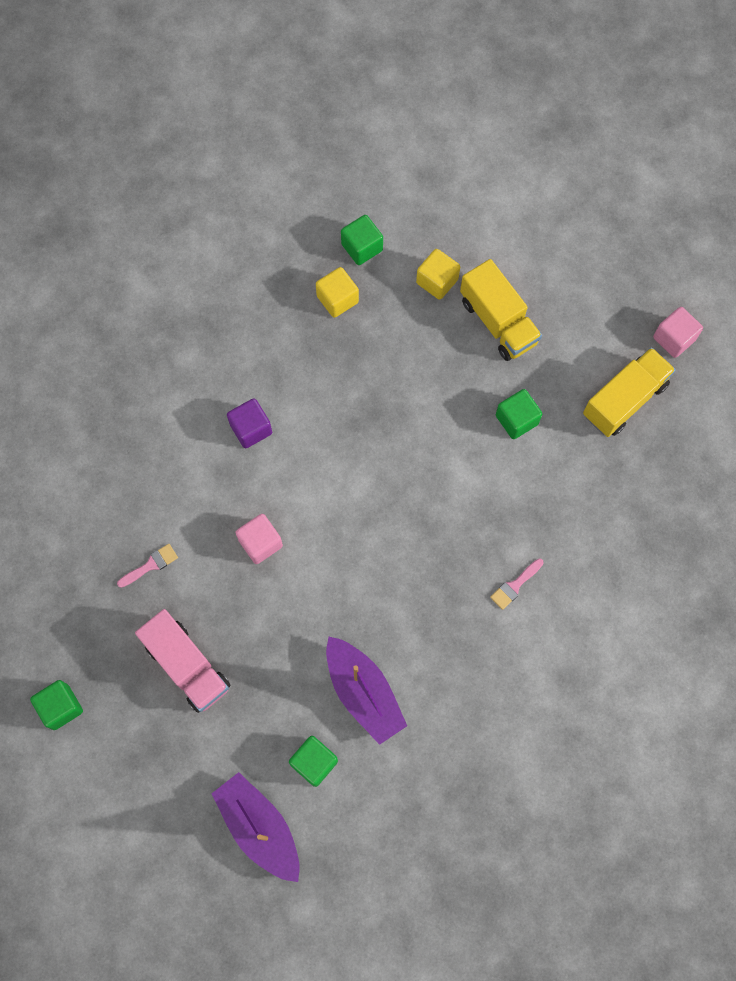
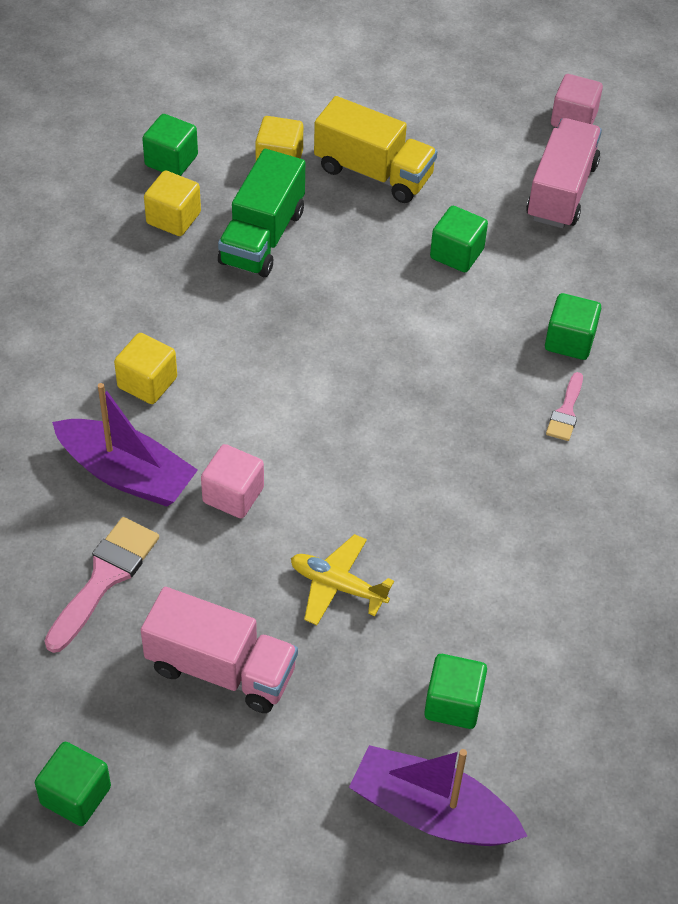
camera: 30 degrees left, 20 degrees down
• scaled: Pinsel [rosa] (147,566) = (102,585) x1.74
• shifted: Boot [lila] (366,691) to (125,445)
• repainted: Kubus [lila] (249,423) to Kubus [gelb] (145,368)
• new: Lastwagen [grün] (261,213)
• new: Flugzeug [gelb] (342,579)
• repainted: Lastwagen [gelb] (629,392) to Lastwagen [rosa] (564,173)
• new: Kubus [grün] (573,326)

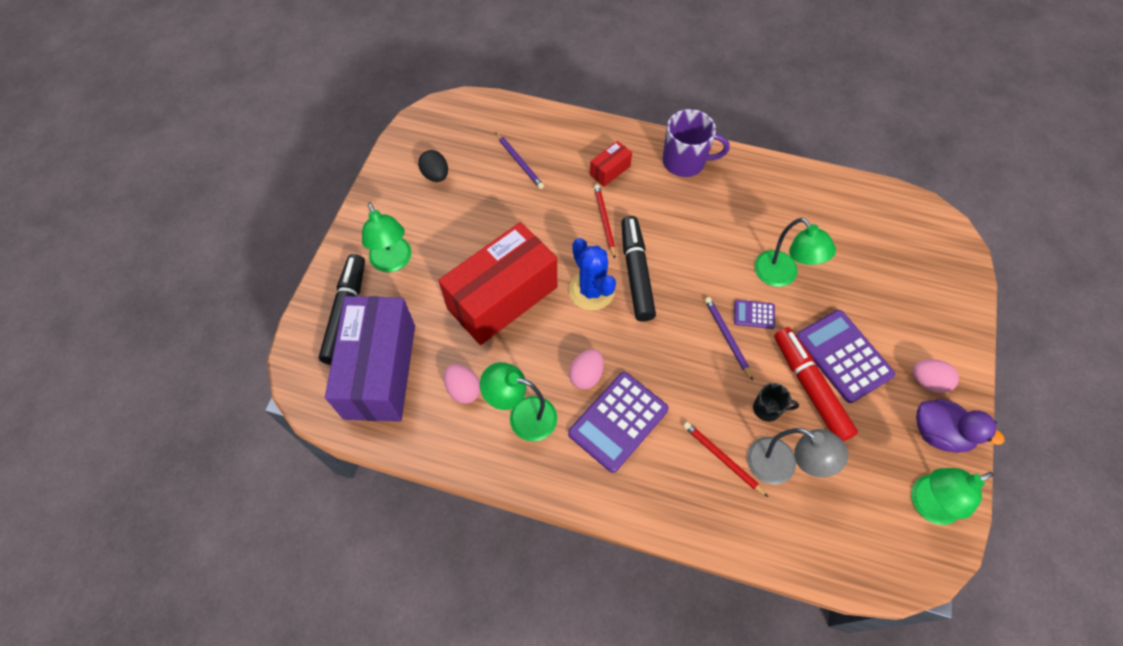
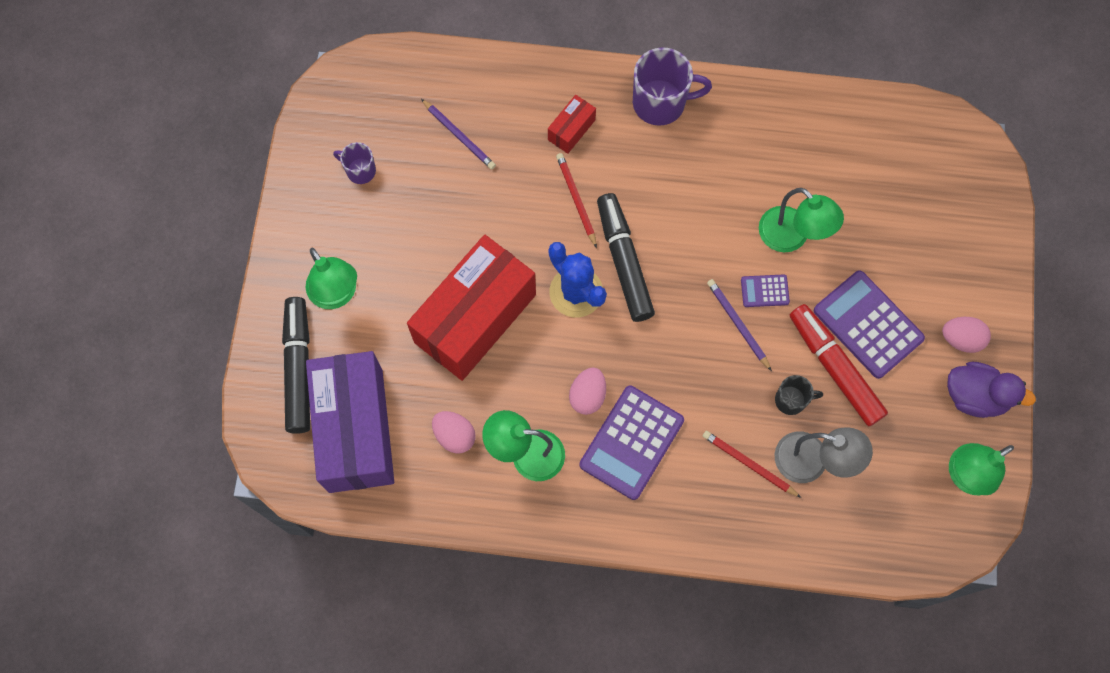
camera: 10 degrees left, 10 degrees up
• swapped: Ei [schwarz] (433,166) to Tasse [lila] (354,163)

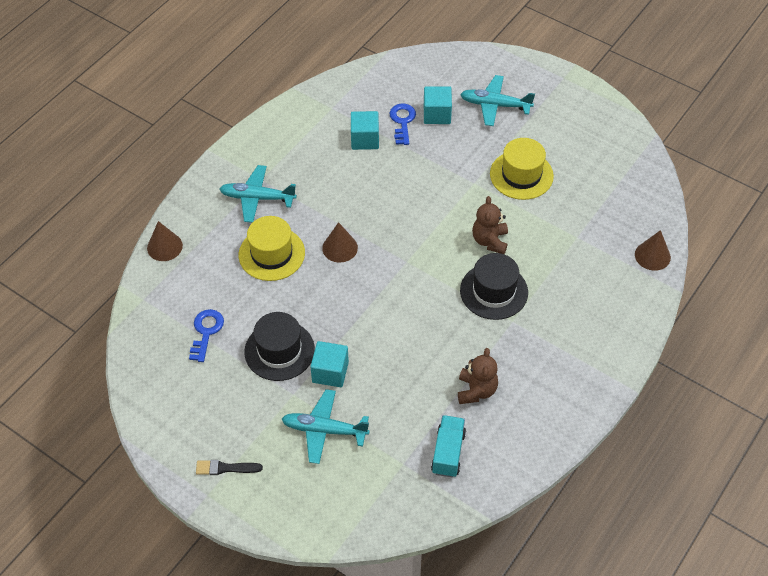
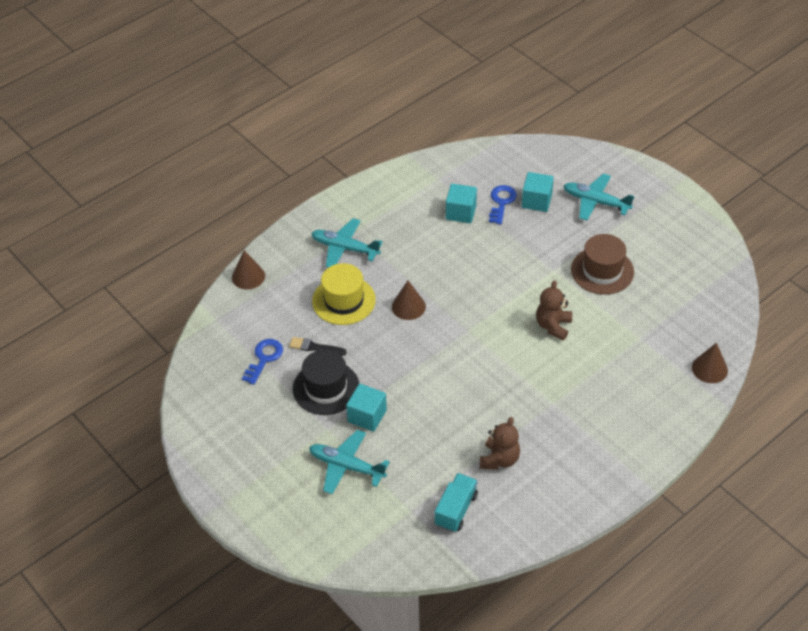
camera: 15 degrees right, 5 degrees down
• shifted: Pinsel [schwarz] (229,467) to (318,346)
• repainted: Hut [gelb] (522,169) to Hut [braun] (602,264)
• gone: Hut [schwarz] (494,286)

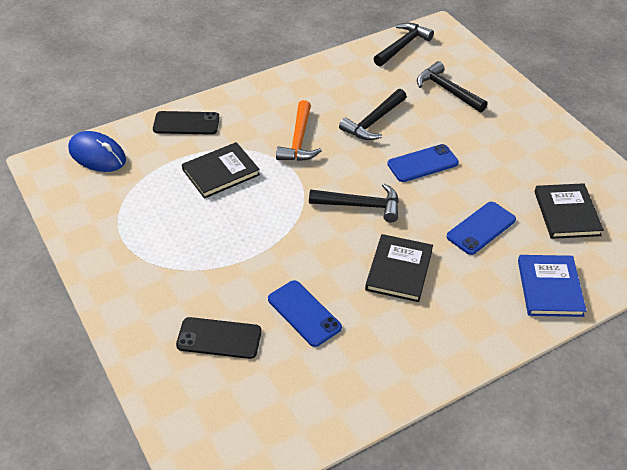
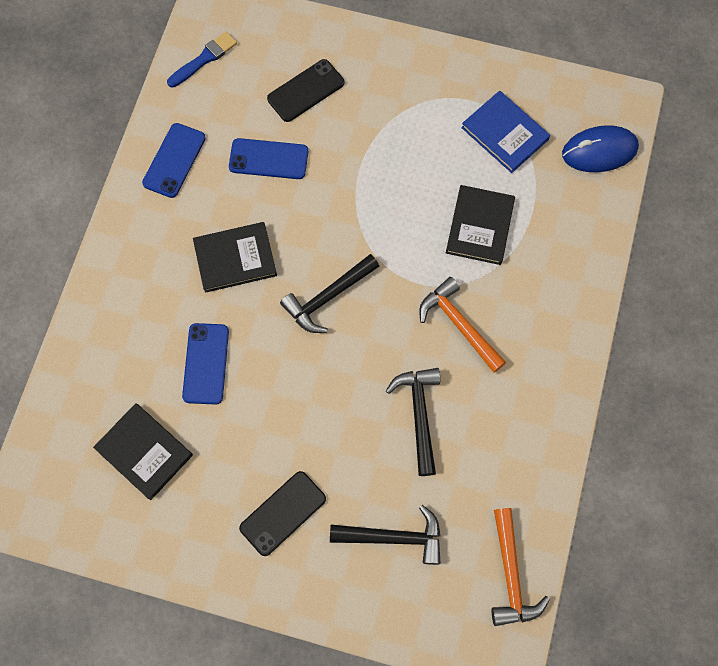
camera: 135 degrees right, 25 degrees up
• shifted: Handy [blau] (423,163) to (174,160)
• new: Pinsel [blau] (202,59)
• rotated: Buch [schwarz] (399,268) = (235,257) 75 degrees counterclockwise
• shifted: Handy [schwarz] (186,123) to (282,513)
• shifted: Buch [blau] (552,286) to (505,132)
• repainted: Hammer [schwarz] (404,45) to Hammer [orange] (521,567)

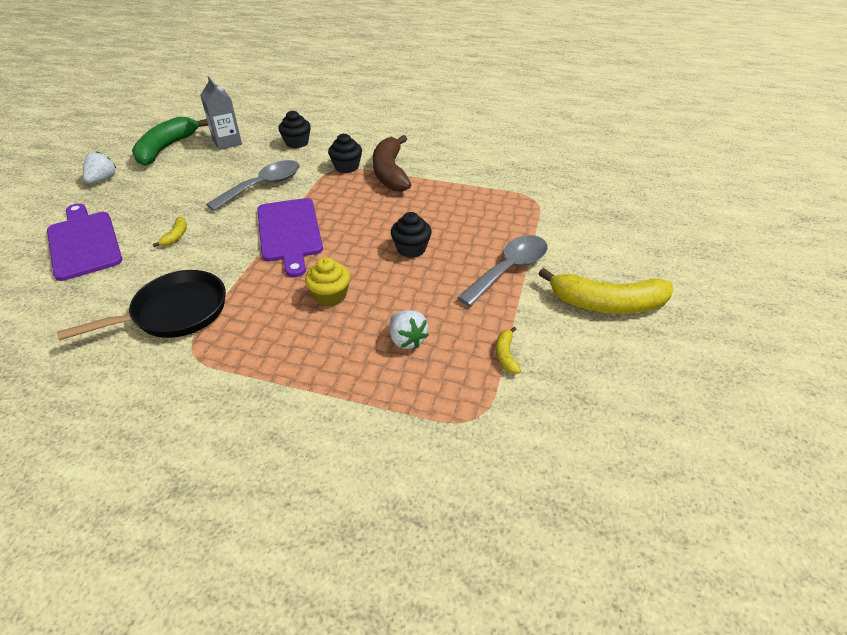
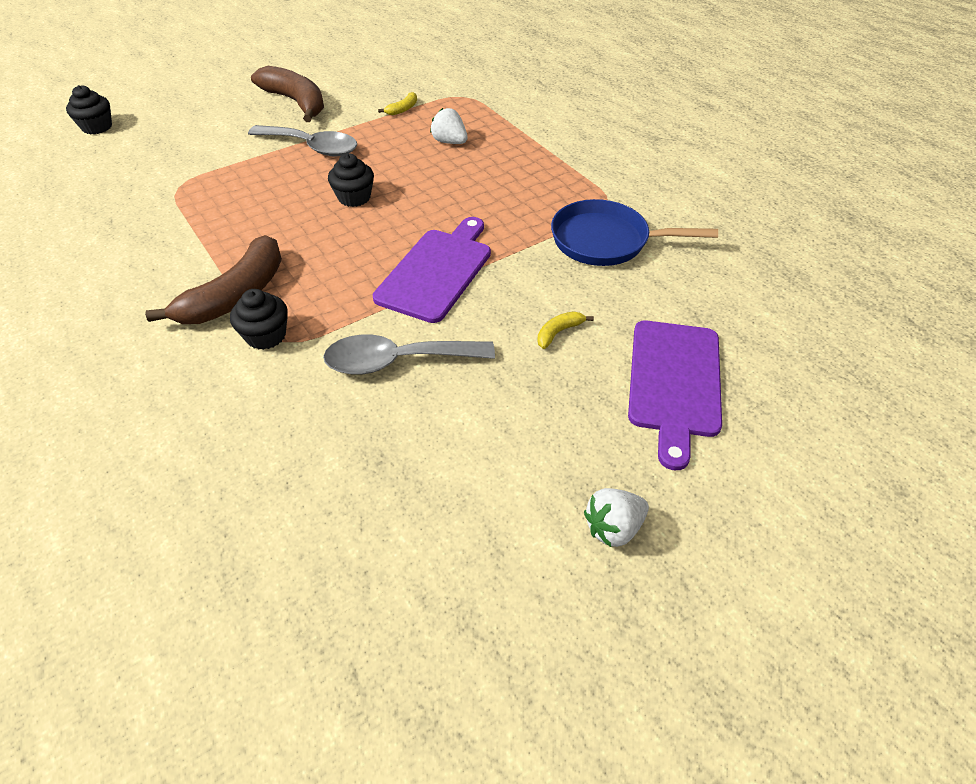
camera: 140 degrees left, 5 degrees up
• shifted: Muffin [schwarz] (294,129) to (89,109)
• rotated: Löffel [grau] (502,271) = (302,140) 150 degrees counterclockwise
• repainted: Banane [gelb] (606,291) to Banane [braun] (287,94)
• rotated: Erdbeere [weiß] (409,329) = (449,126) 60 degrees counterclockwise
• repainted: Pfanne [schwarz] (141,305) to Pfanne [blau] (634,232)
• gone: Banane [grün] (170,141)
• gone: Getränkekarton [grau] (221,113)
• gone: Muffin [gelb] (327,281)

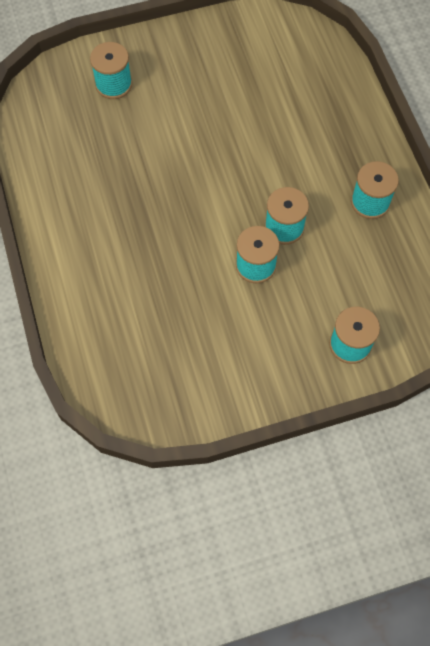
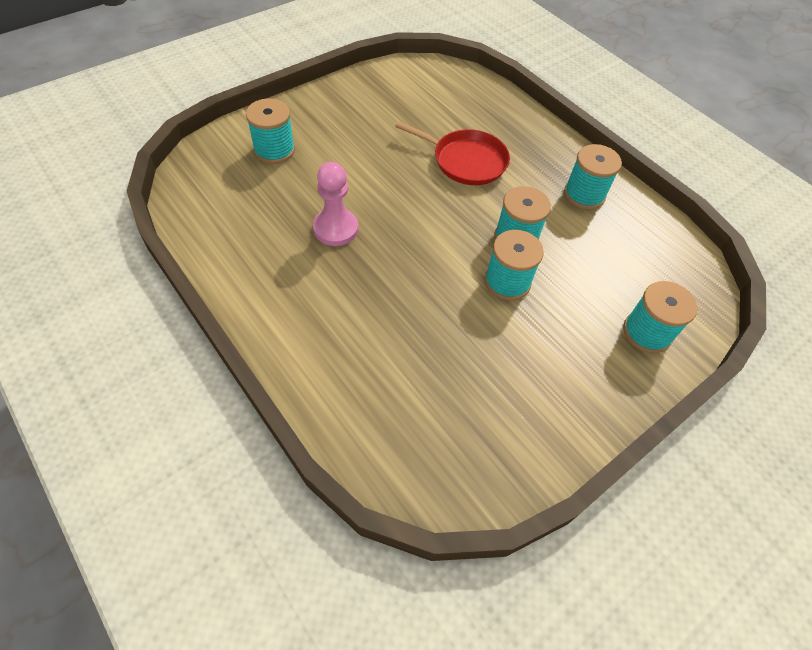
camera: 25 degrees left, 10 degrees down
• new: Bauer [rosa] (335,204)
• new: Pfanne [rot] (452,153)

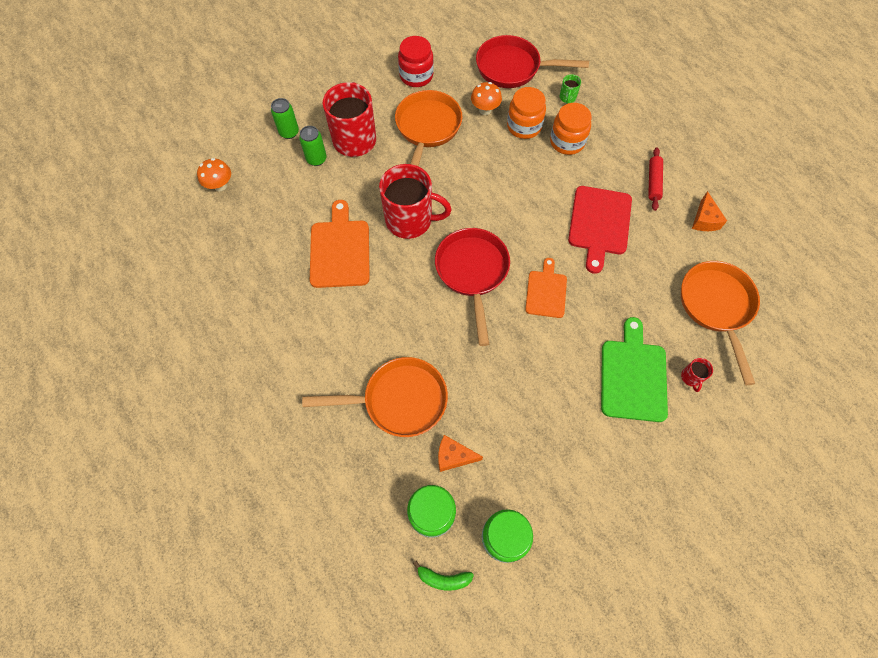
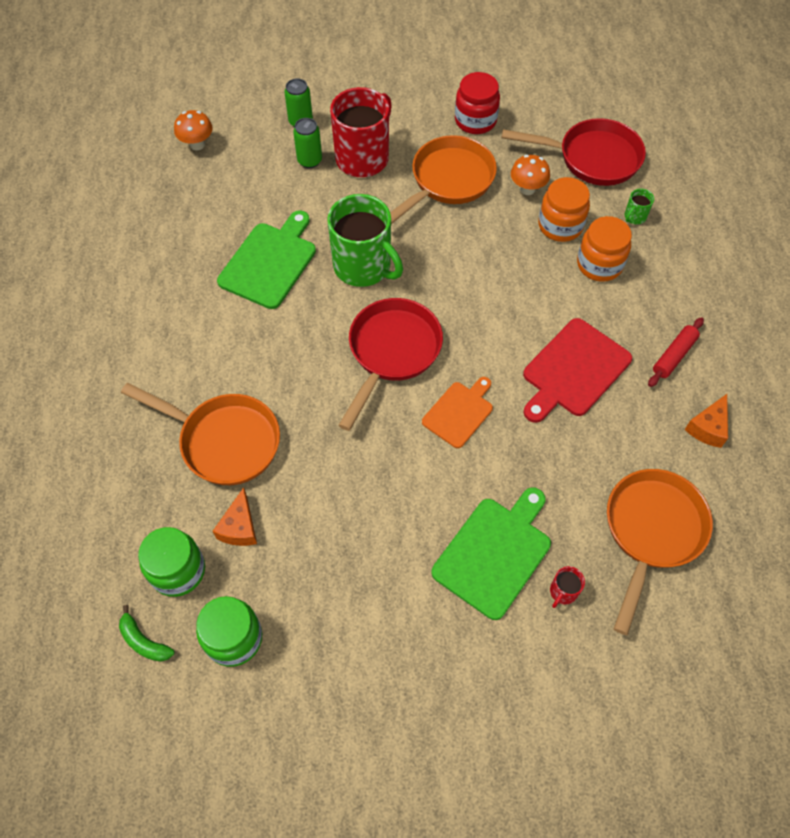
camera: 30 degrees right, 5 degrees down
• rotated: Käse [orange] (460,453) = (234,516) 120 degrees counterclockwise
• repainted: Schneidebrett [orange] (340,244) to Schneidebrett [grün] (266,259)
• repainted: Tasse [rot] (415,201) to Tasse [grün] (365,240)
• rotated: Pfanne [rot] (532,61) = (574,152) 150 degrees clockwise

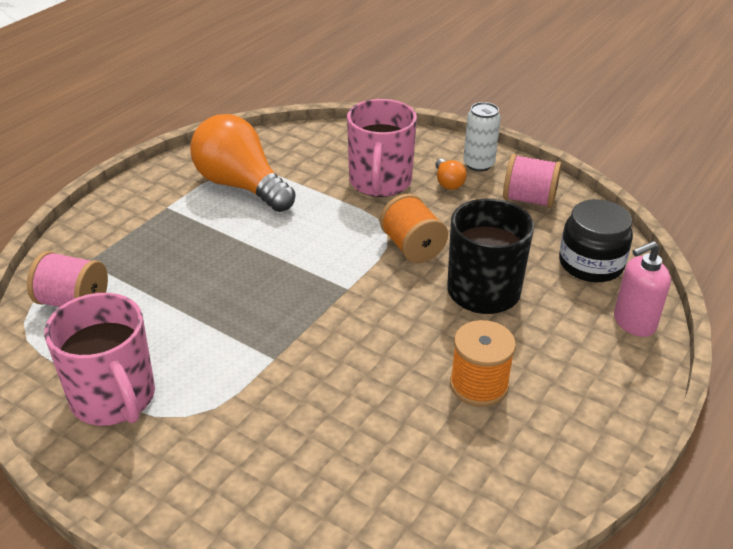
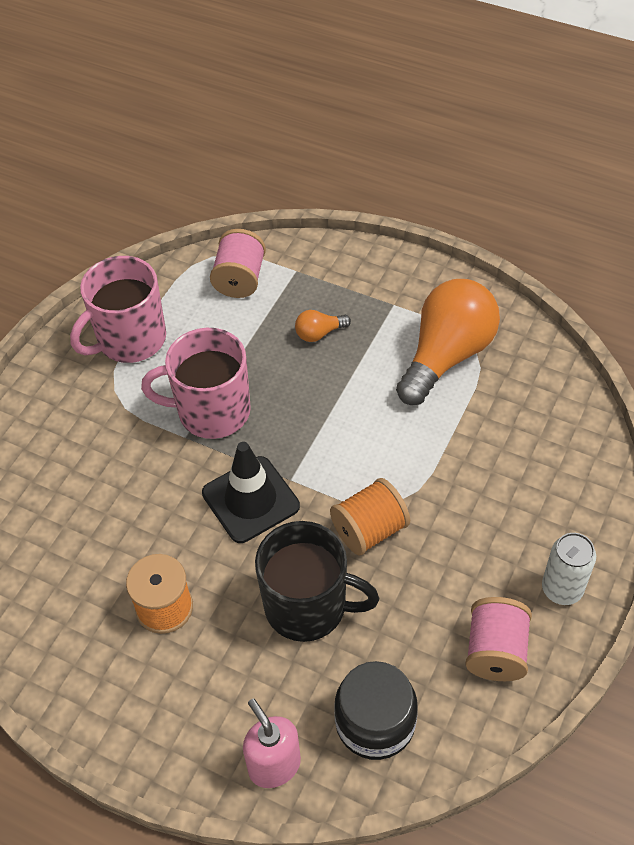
camera: 85 degrees right, 15 degrees up
• shifted: Tasse [rosa] (382,148) to (196,383)
• new: Leitkegel [schwarz] (251,492)
• shifted: Glühbirne [orange] (451,174) to (323,326)

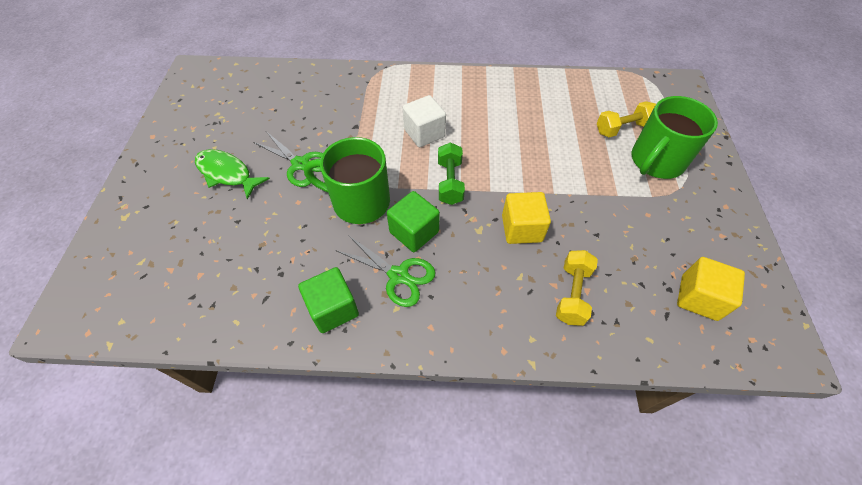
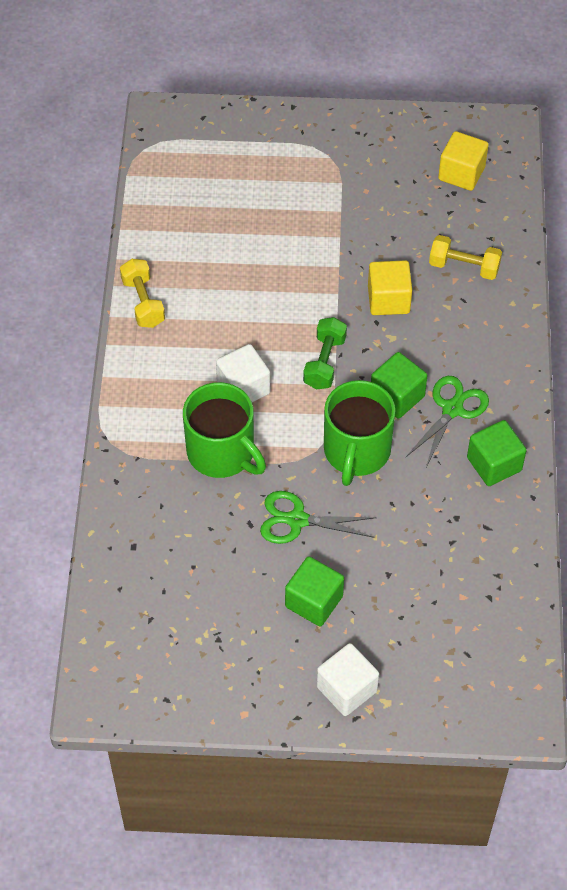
camera: 90 degrees left, 0 degrees up
• shifted: Hantel [gelb] (626,119) to (142,293)
• shifted: Tasse [grün] (675,137) to (224,430)
• rotated: Schere [grün] (288,159) = (318,517) 120 degrees counterclockwise
• swapped: Fisch [grün] (232,174) to Kubus [grün] (314,591)
• rotated: Hantel [grün] (451,173) = (325,353) 75 degrees counterclockwise
• new: Kubus [weiß] (348,679)

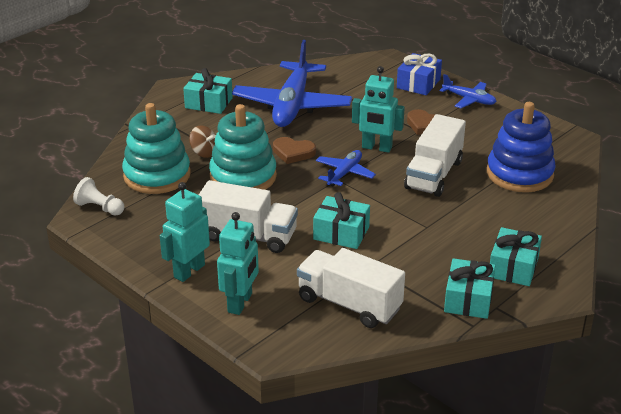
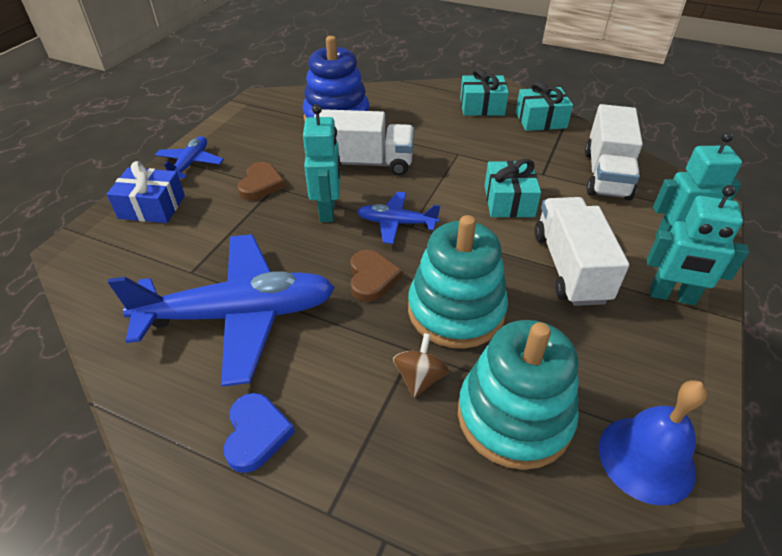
camera: 110 degrees left, 10 degrees up
• swapped: Geschenk [türkis] (208,91) to Herz [blau] (259,433)
• swapped: Bauer [weiß] (98,196) to Glocke [blau] (653,442)

